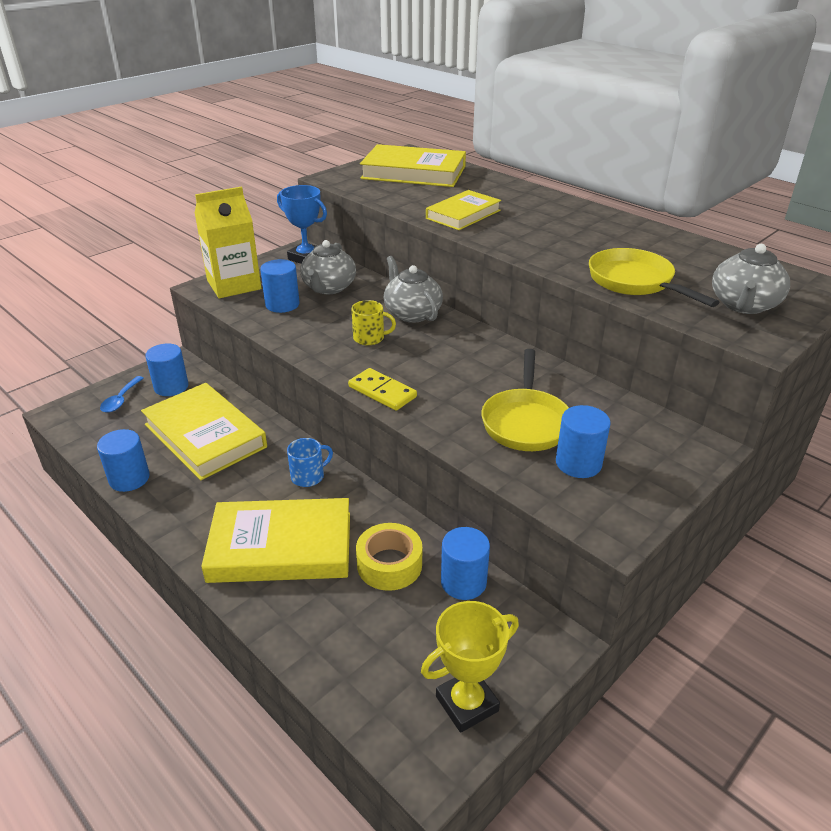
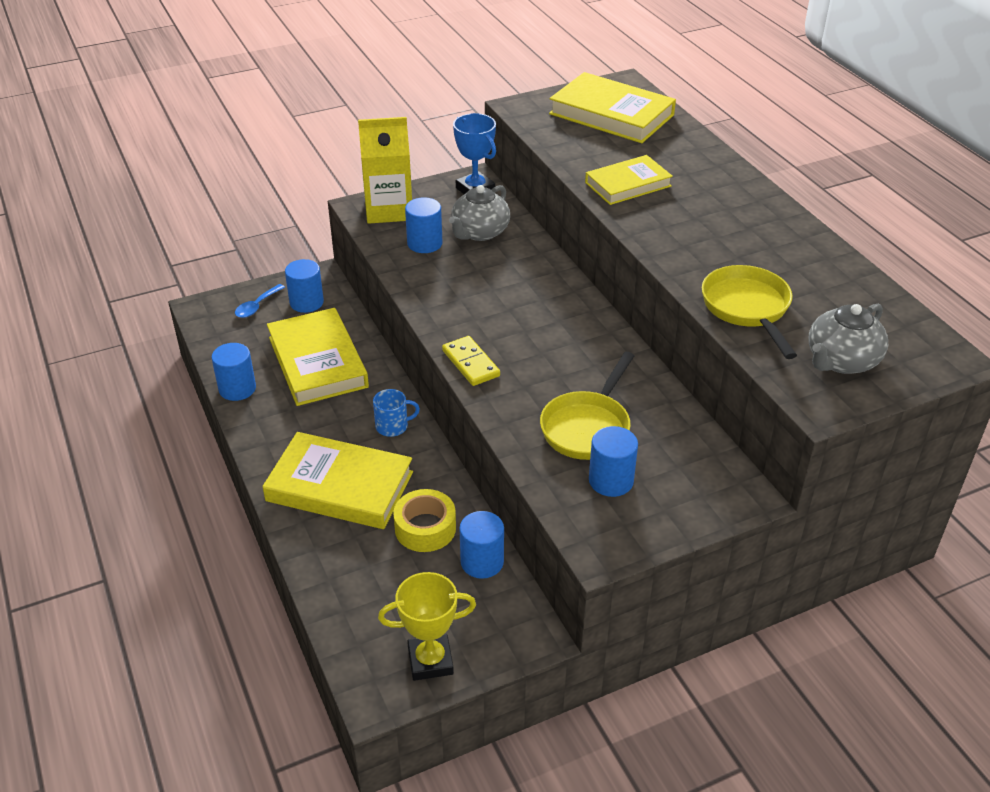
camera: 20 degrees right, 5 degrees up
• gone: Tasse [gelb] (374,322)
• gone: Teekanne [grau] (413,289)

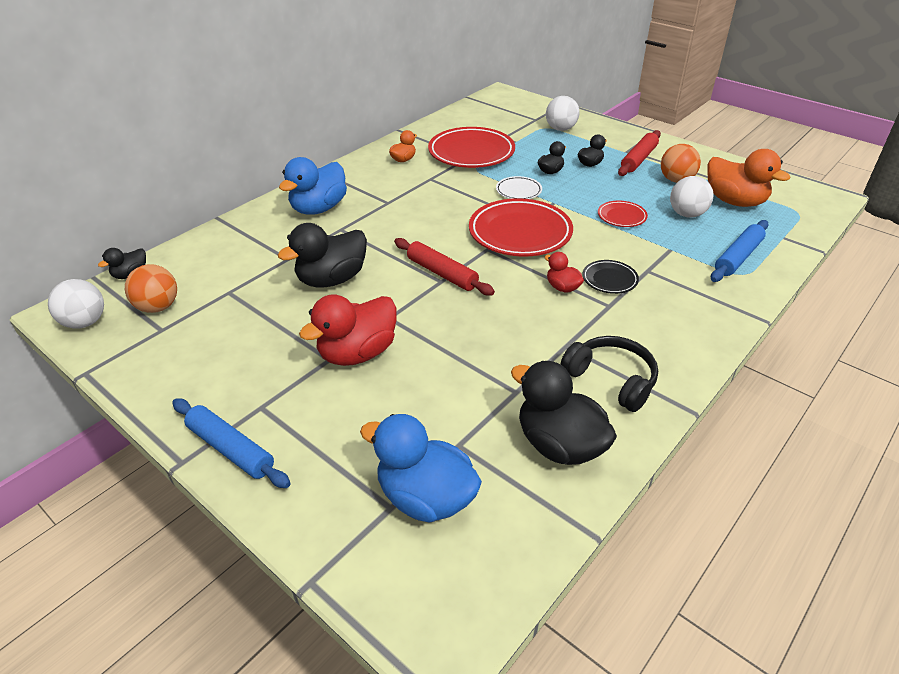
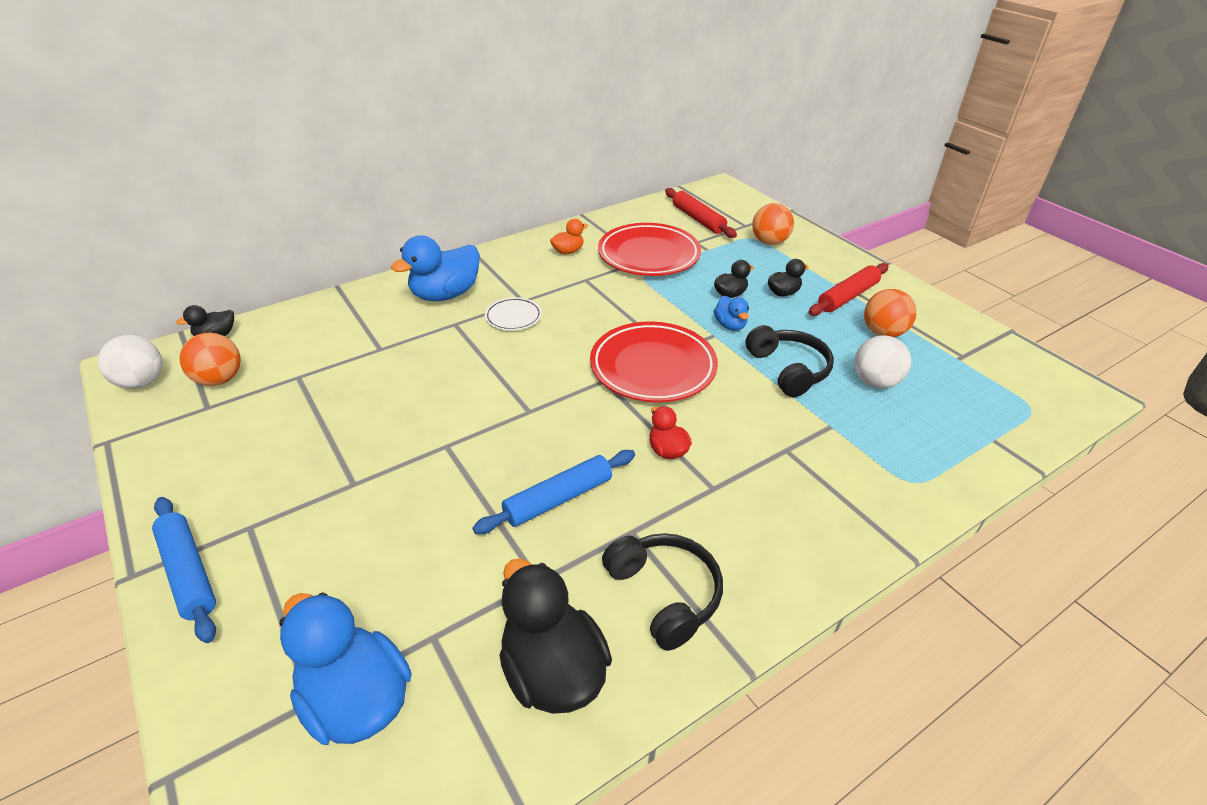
camera: 15 degrees right, 0 degrees up
• shifted: Nudelholz [blau] (740,251) to (554,492)
• shifted: Teller [weiß] (519,187) to (513,314)
• shifted: Nudelholz [rot] (444,267) to (701,213)
• new: Ente [blau] (731,313)
• swapped: Teller [rot] (623,214) to Kopfhörer [schwarz] (789,361)
• repainted: Ball [weiß] (563,113) to Ball [orange] (773,224)
• gone: Ente [schwarz] (322,255)
• gone: Ente [rot] (348,330)
• gone: Teller [schwarz] (611,277)
• gone: Ente [orange] (749,178)

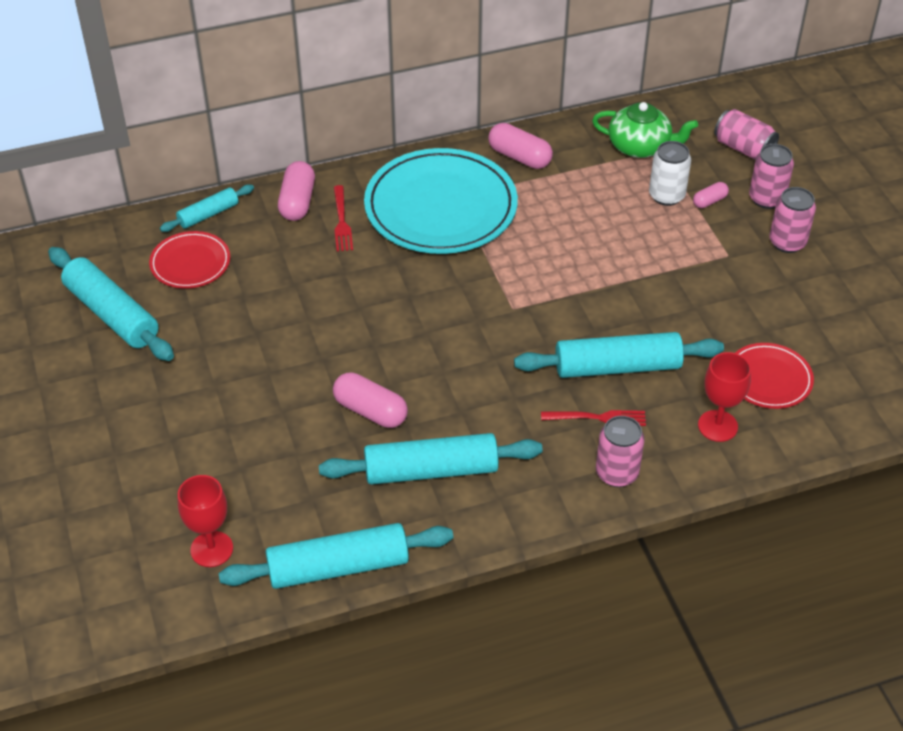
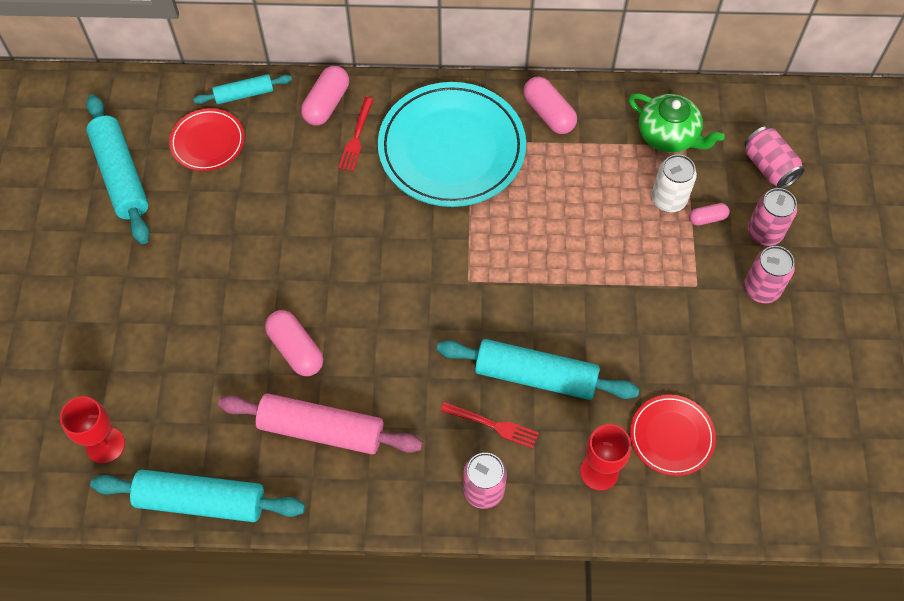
camera: 20 degrees right, 15 degrees up
• repainted: Nudelholz [türkis] (431,459) to Nudelholz [rosa] (320,424)

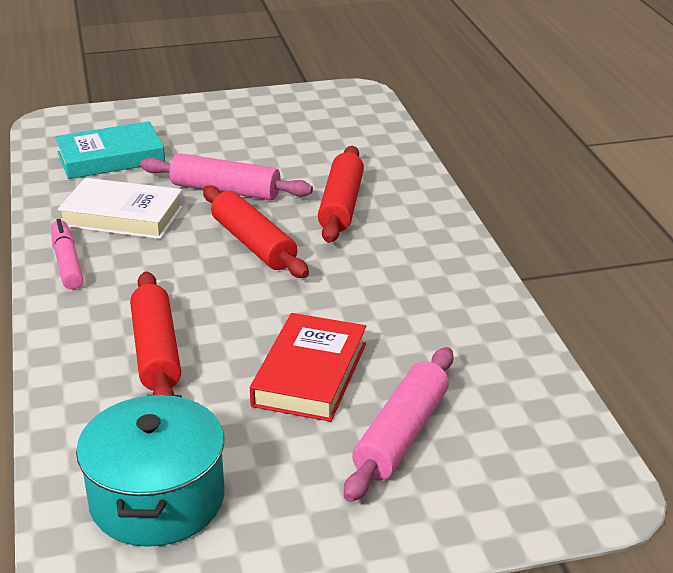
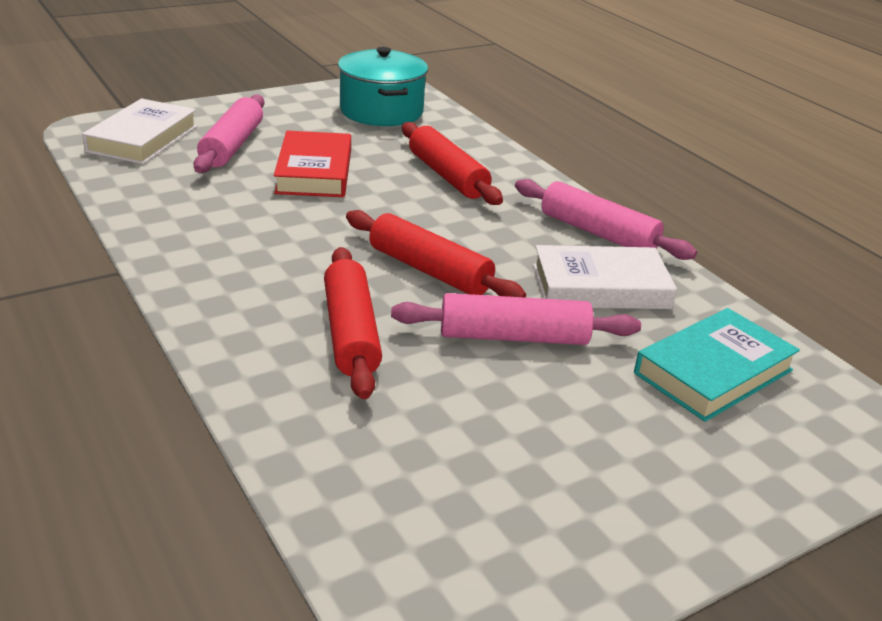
camera: 160 degrees right, 0 degrees up
• new: Buch [weiß] (139,131)
• swapped: Filzstift [rosa] (67,254) to Nudelholz [rosa] (606,219)

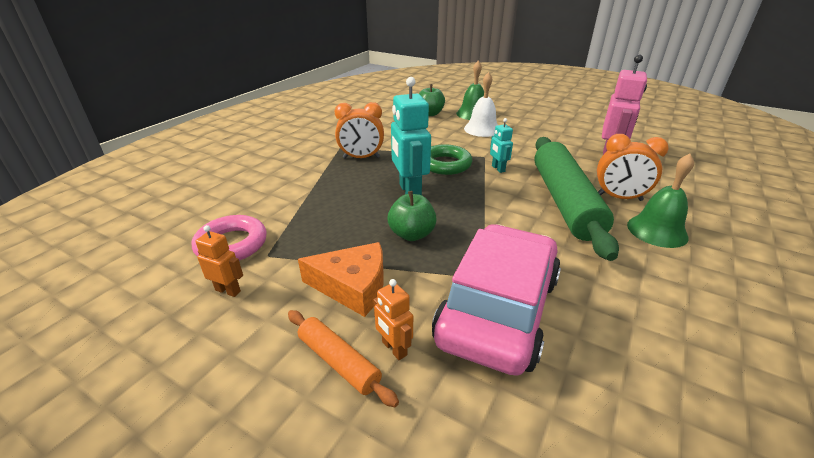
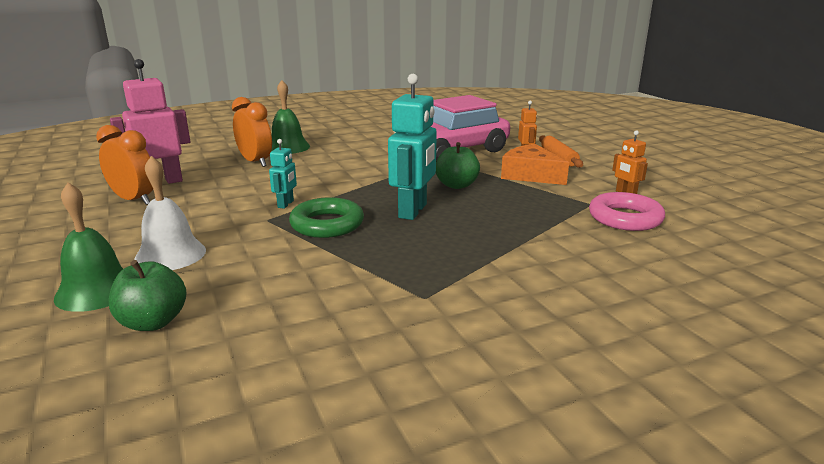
camera: 145 degrees left, 10 degrees down
• shifted: Wecker [orange] (359,130) to (124,165)
• gone: Nudelholz [grün] (576,199)

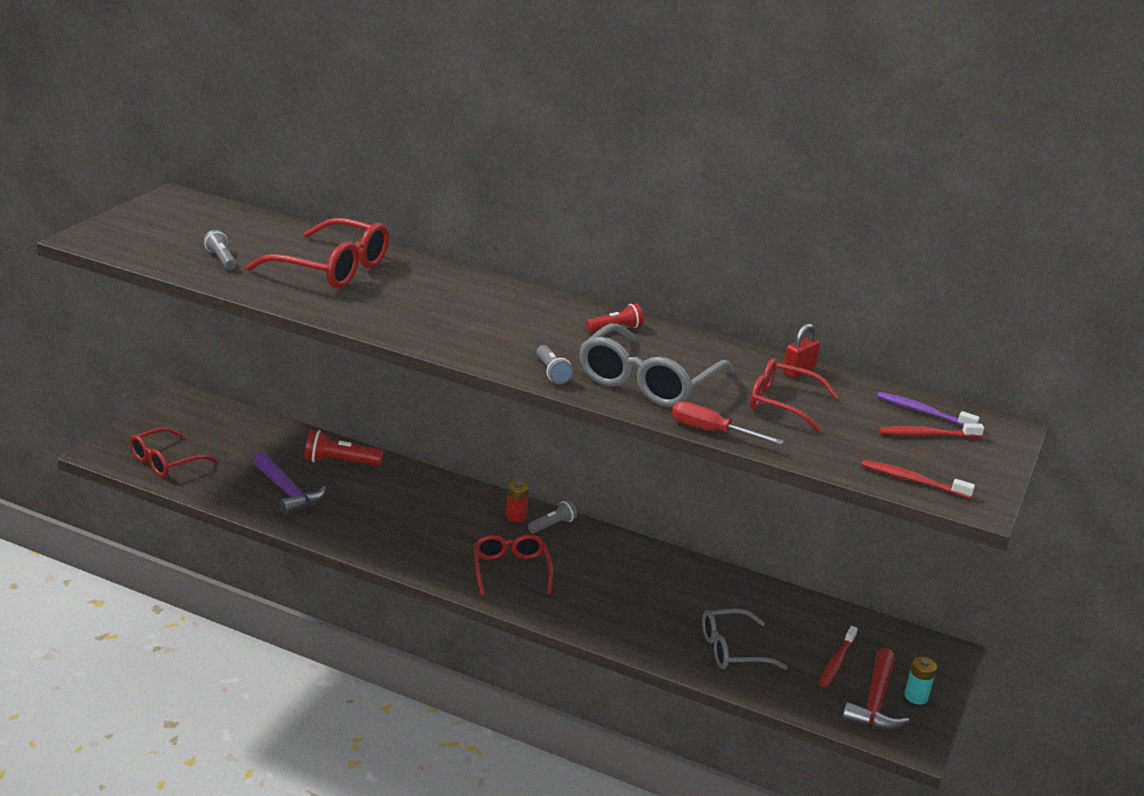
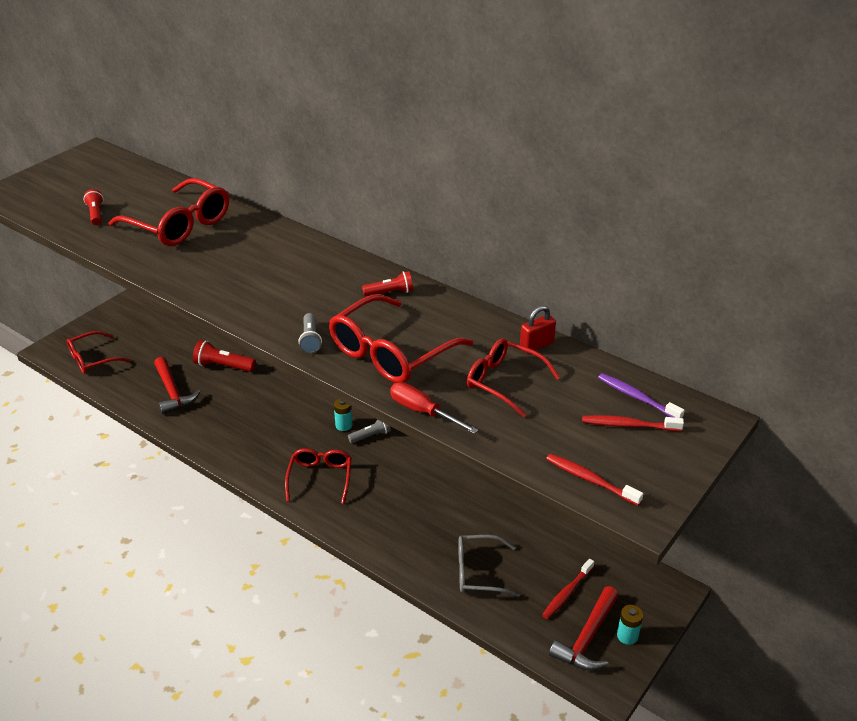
camera: 15 degrees right, 10 degrees up
• repainted: Taschenlampe [grau] (220,250) to Taschenlampe [rot] (94,207)
• repainted: Hammer [lila] (289,484) to Hammer [rot] (177,386)
• repainted: Brille [grau] (656,365) to Brille [rot] (401,338)
• repainted: Batterie [rot] (517,501) to Batterie [türkis] (343,415)

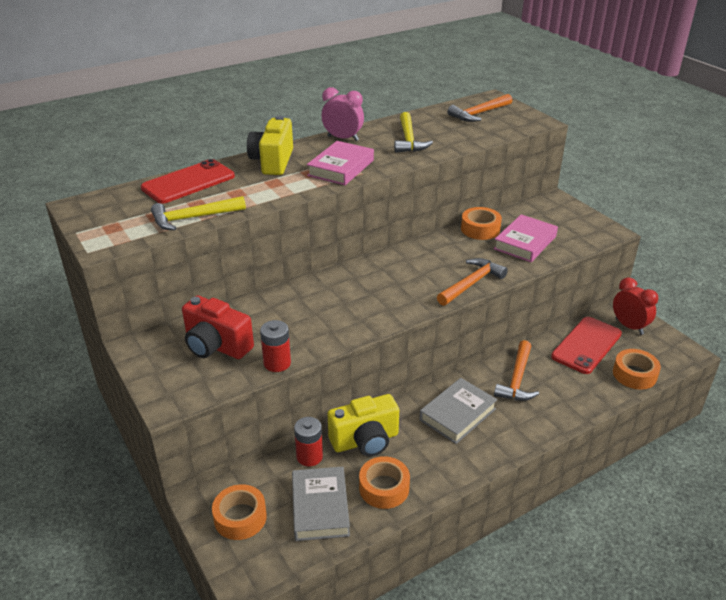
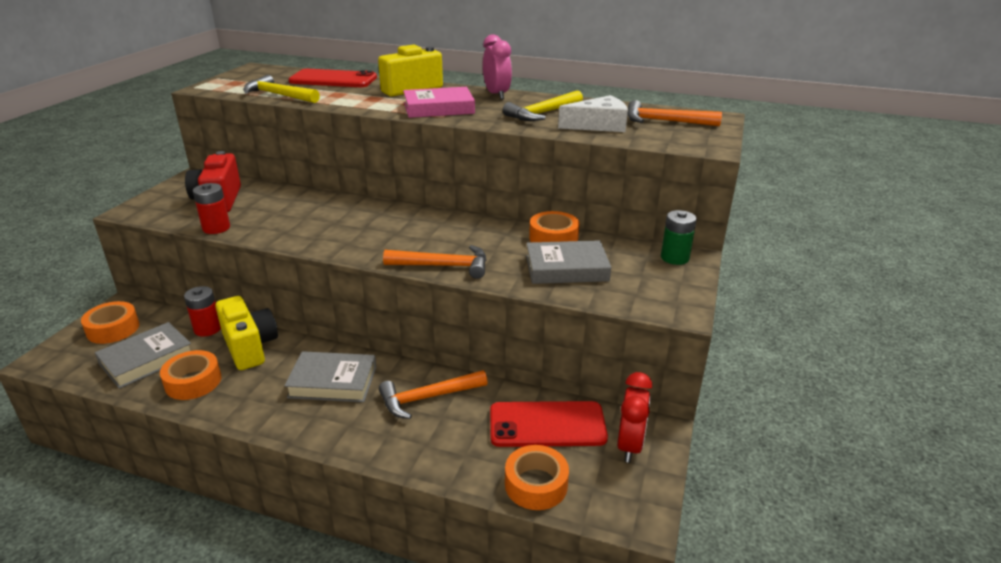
camera: 50 degrees right, 5 degrees down
• rotated: Kamera [gelb] (363,425) = (246,333) 150 degrees counterclockwise
• repainted: Buch [rosa] (526,238) to Buch [grau] (568,262)
• new: Käse [weiß] (593,113)
• new: Batterie [grün] (679,237)

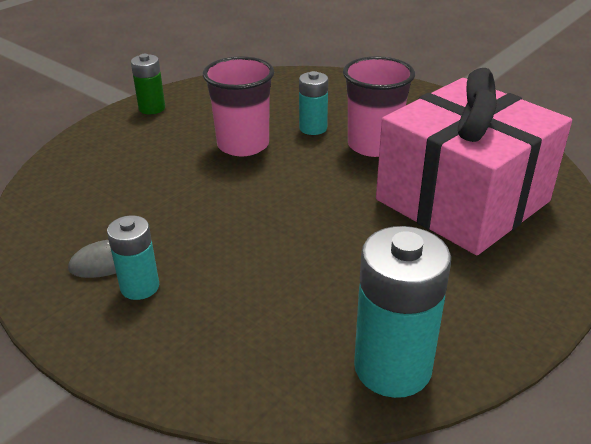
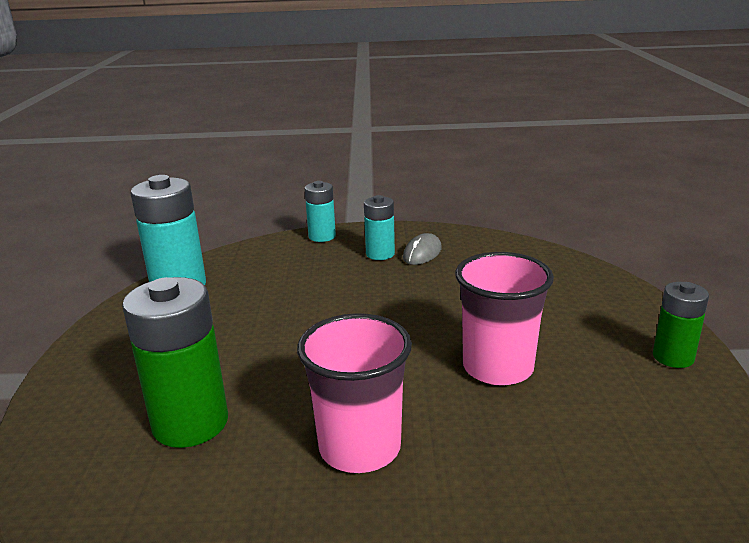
camera: 140 degrees right, 10 degrees down
• swapped: Geschenk [rosa] (474,161) to Batterie [grün] (175,362)
• shifted: Batterie [türkis] (313,103) to (320,211)

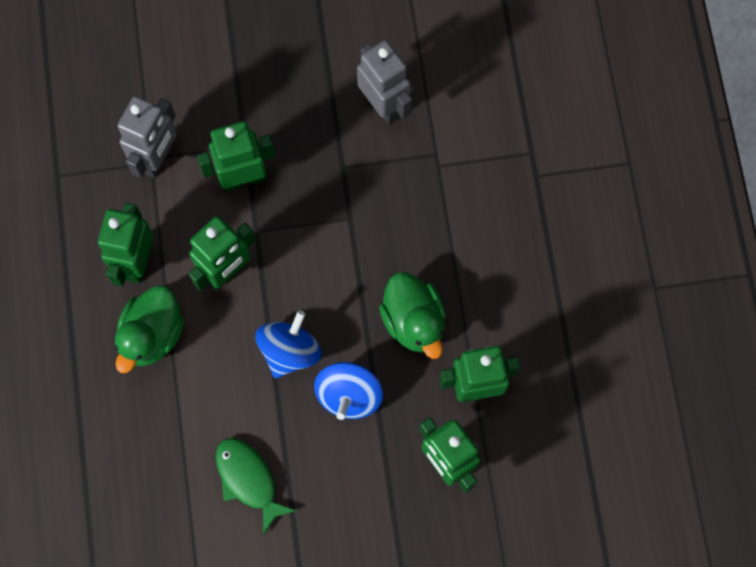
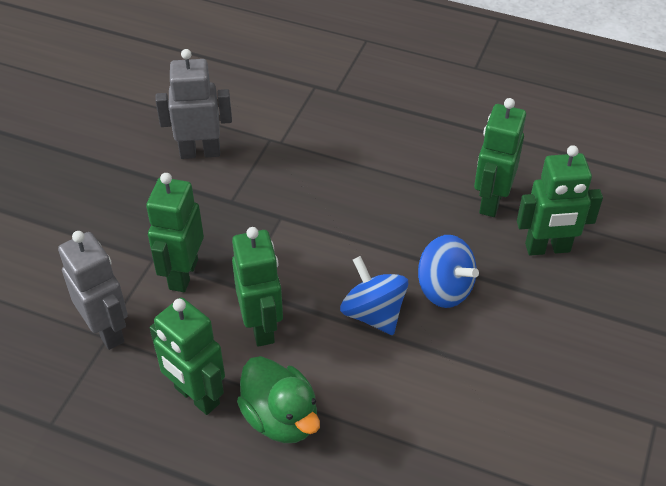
camera: 60 degrees left, 25 degrees down
• gone: Fisch [grün] (256,486)
• gone: Ente [grün] (412,315)

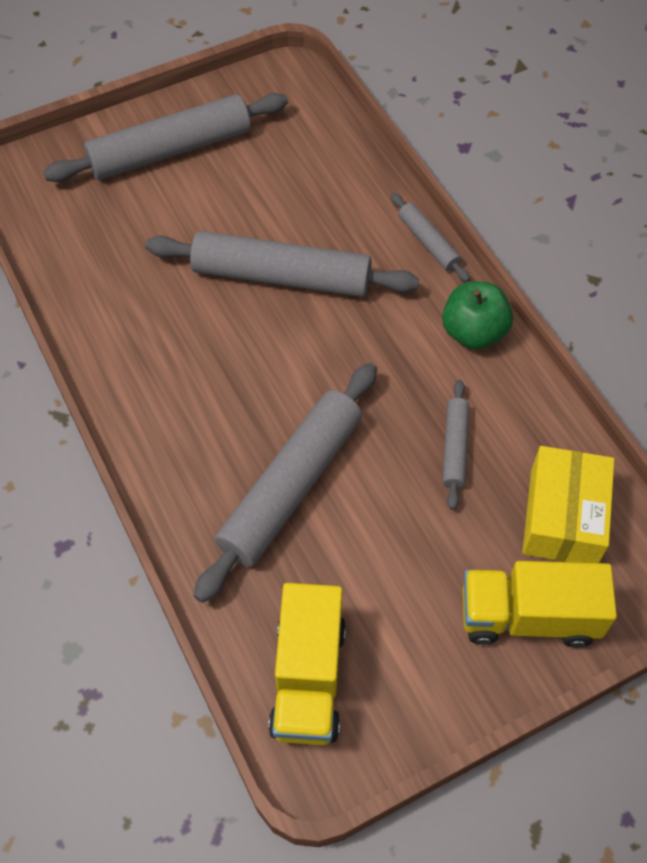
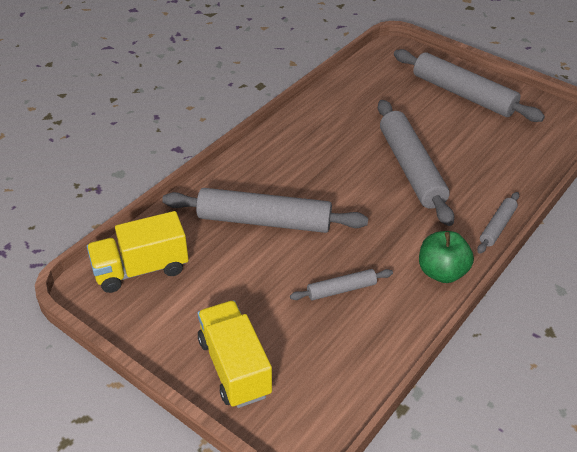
camera: 65 degrees right, 15 degrees down
• gone: Schachtel [gelb] (568,504)

